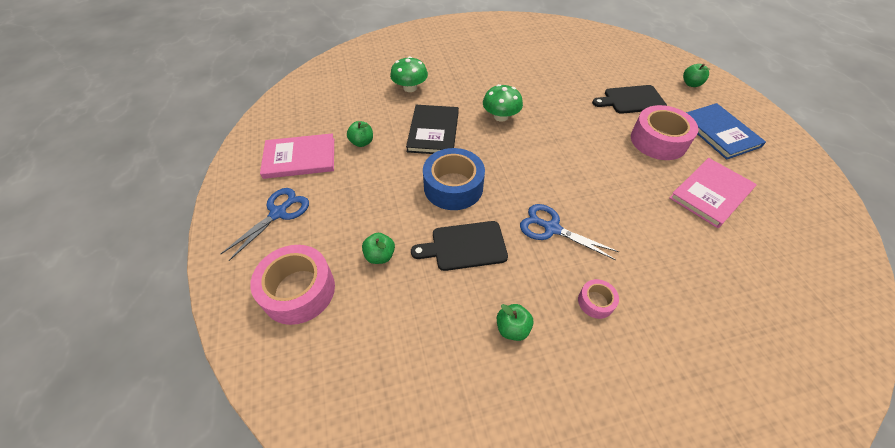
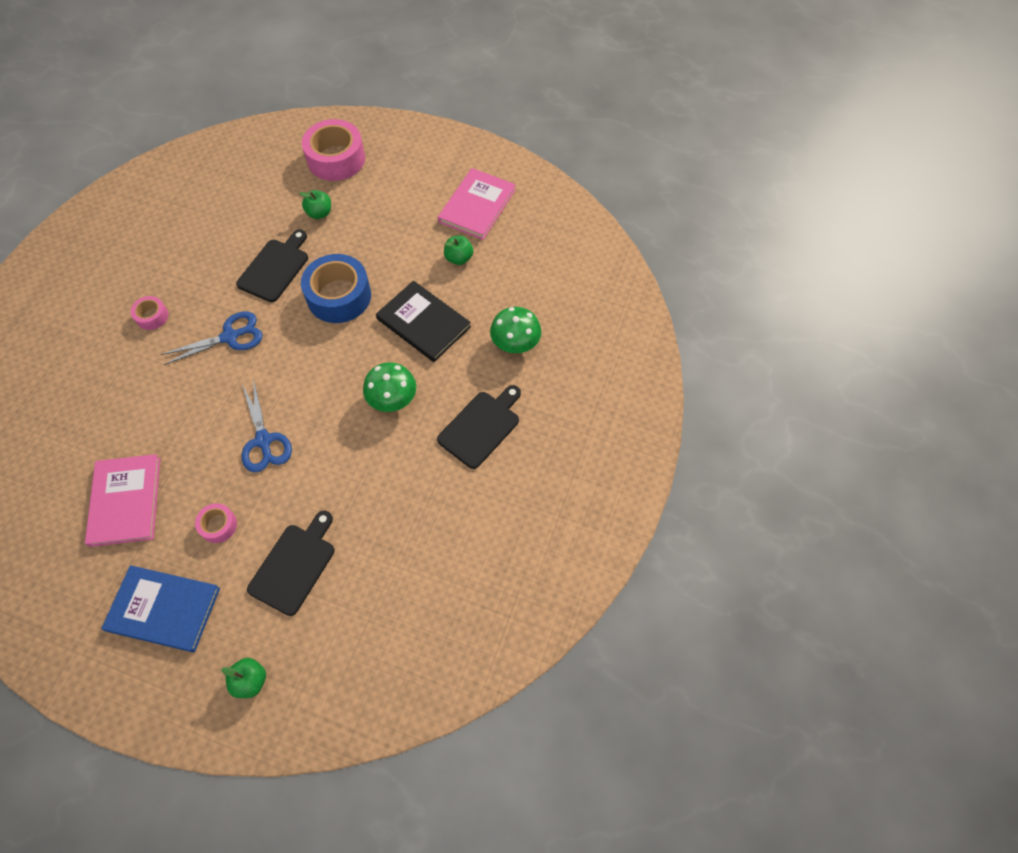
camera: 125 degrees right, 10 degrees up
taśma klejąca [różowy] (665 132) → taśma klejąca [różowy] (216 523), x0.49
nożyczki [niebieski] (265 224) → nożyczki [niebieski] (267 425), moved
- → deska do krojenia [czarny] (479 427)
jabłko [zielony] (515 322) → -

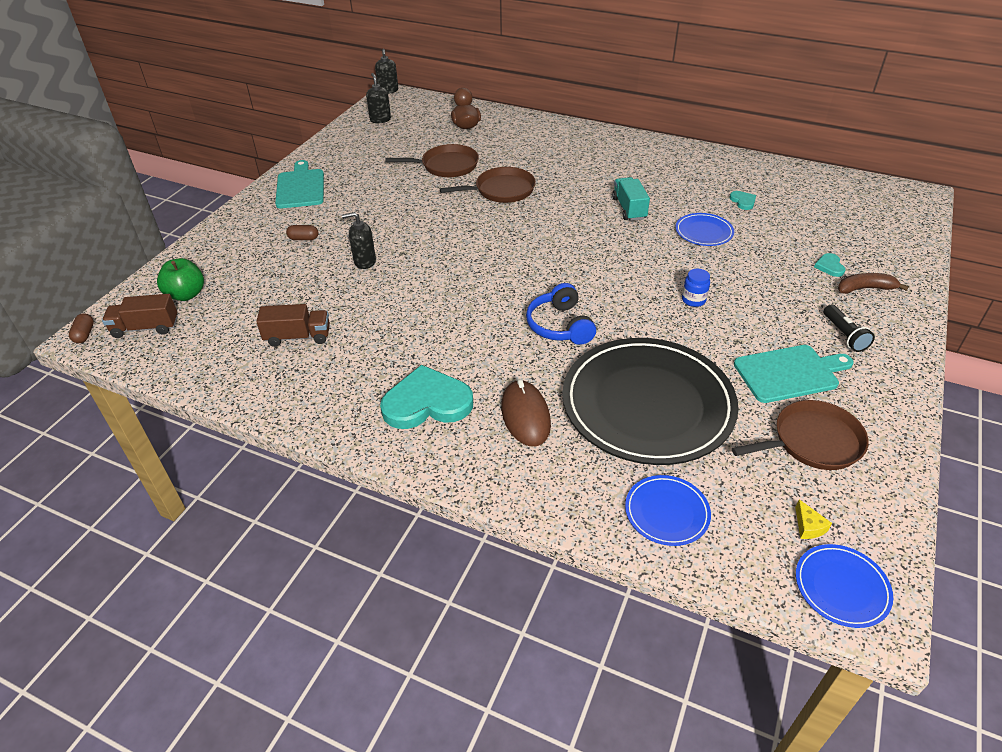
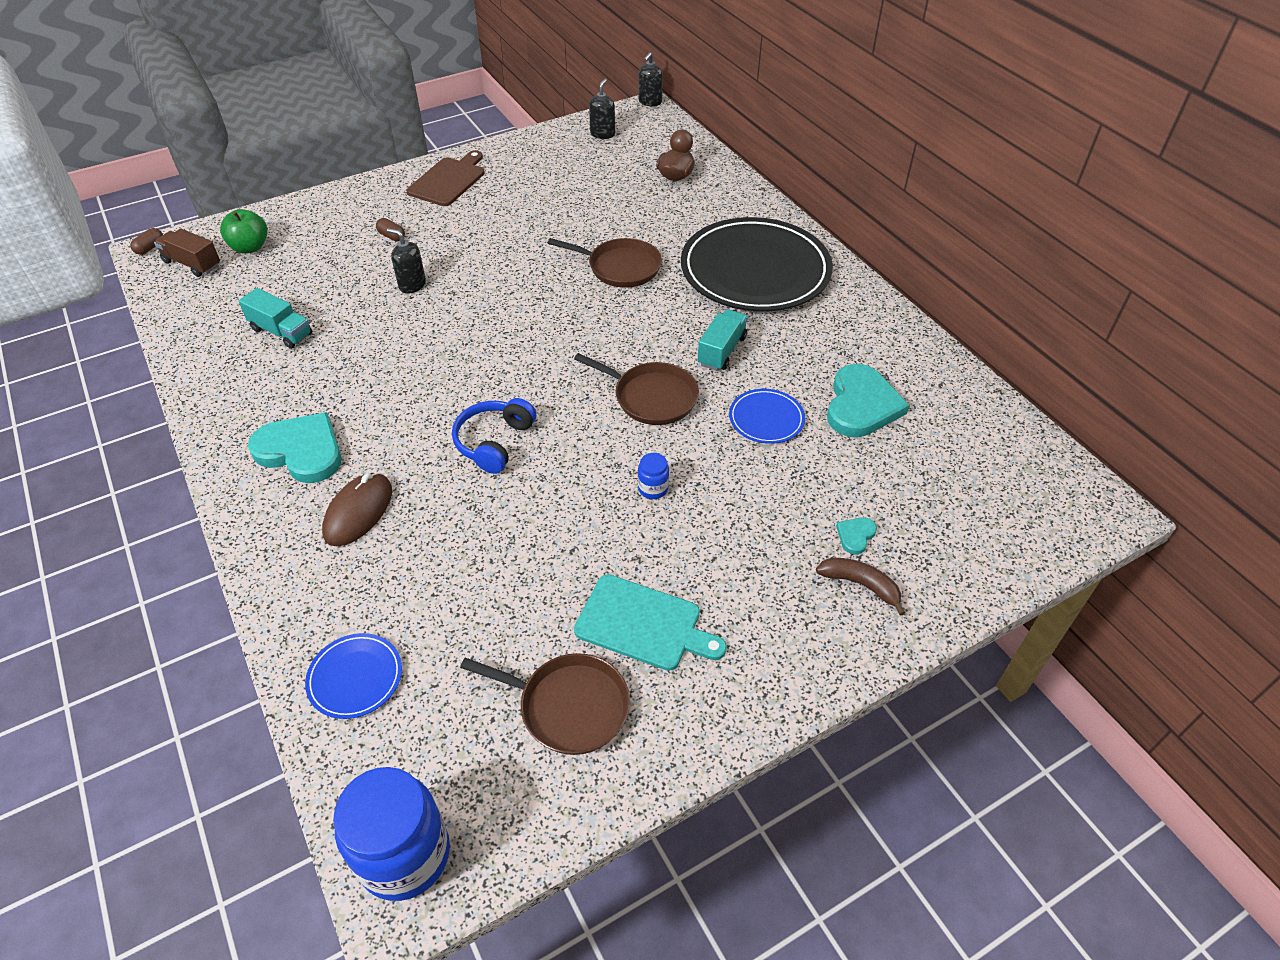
camera: 35 degrees right, 5 degrees up
ciężarówka [brązowy] (293 325) → ciężarówka [turkusowy] (275 318)
talerz [niebieski] (844 586) → słoik [niebieski] (391 834)
deska do krojenia [turkusowy] (299 184) → deska do krojenia [brązowy] (445 178)
patelnia [brązowy] (432 160) → patelnia [brązowy] (636 389), moved
talerz [czarny] (650 401) → talerz [czarny] (757 264), moved
serce [turkusowy] (742 200) → serce [turkusowy] (868 400), x2.29
ser [żółty] (813 519) → -
latarka [czarny] (849 328) → -

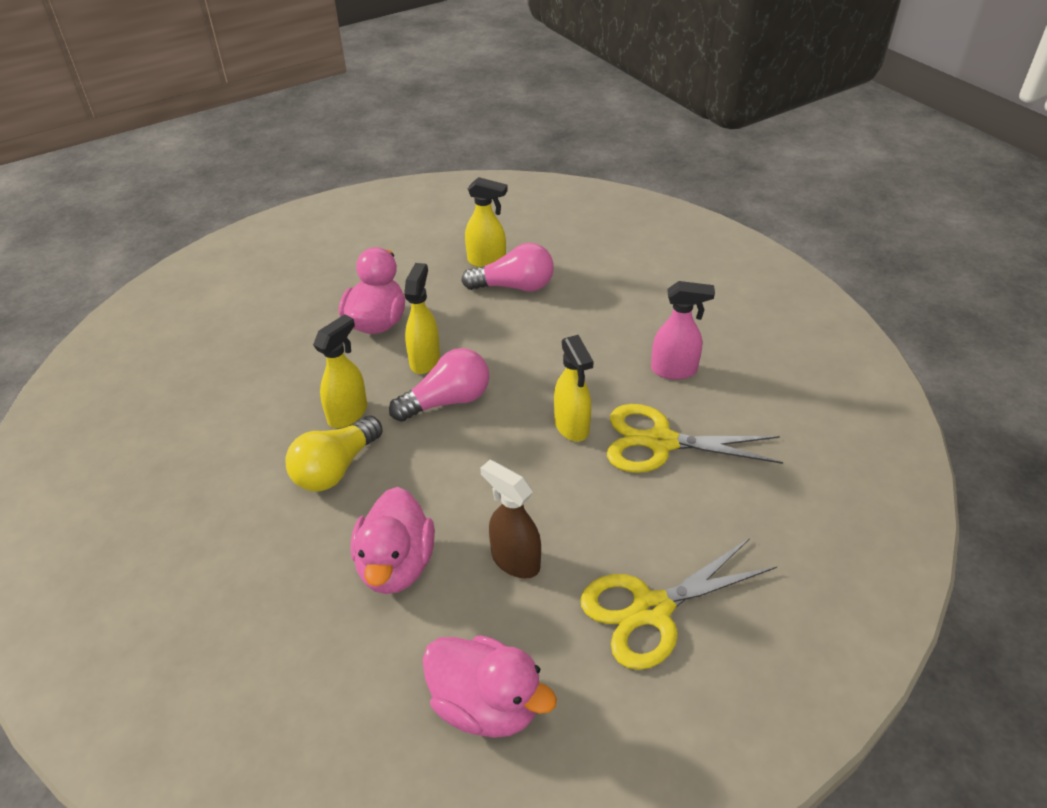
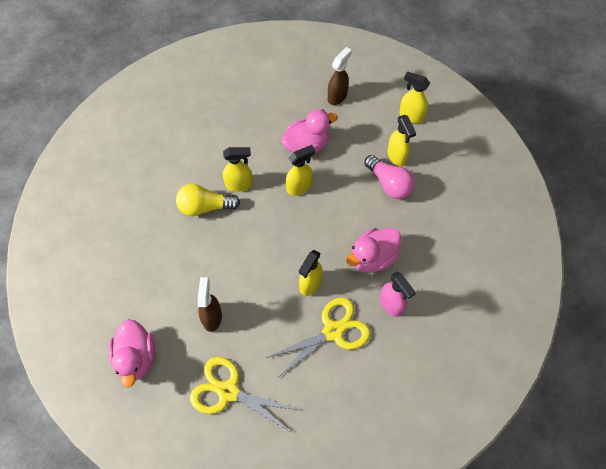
camera: 50 degrees right, 20 degrees up
nożyczki [żółty] (695 438) → nożyczki [żółty] (318 336), 90 degrees clockwise
- → spryskiwacz [brązowy] (340 76)
kaczka [różowy] (393 540) → kaczka [różowy] (374 250), moved
- → spryskiwacz [żółty] (414 97)
żarówka [różowy] (439 385) → -

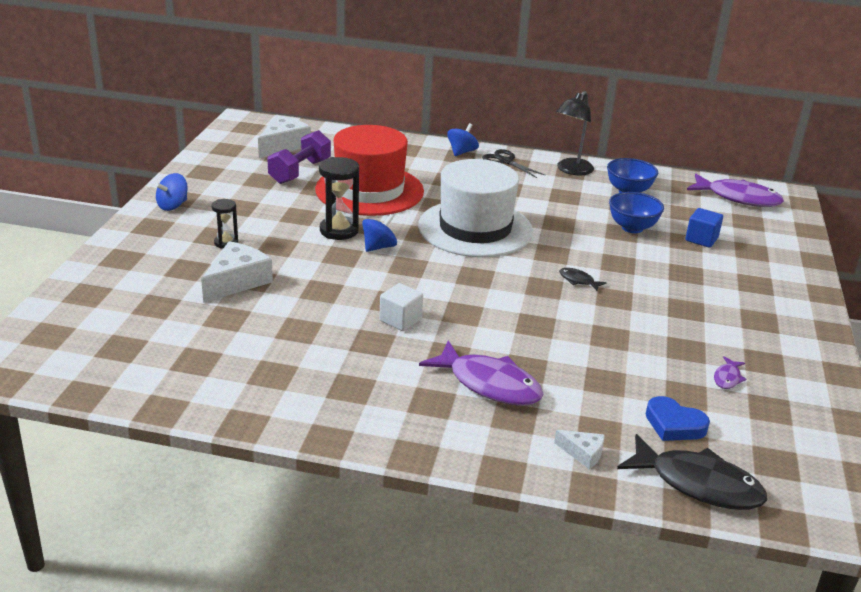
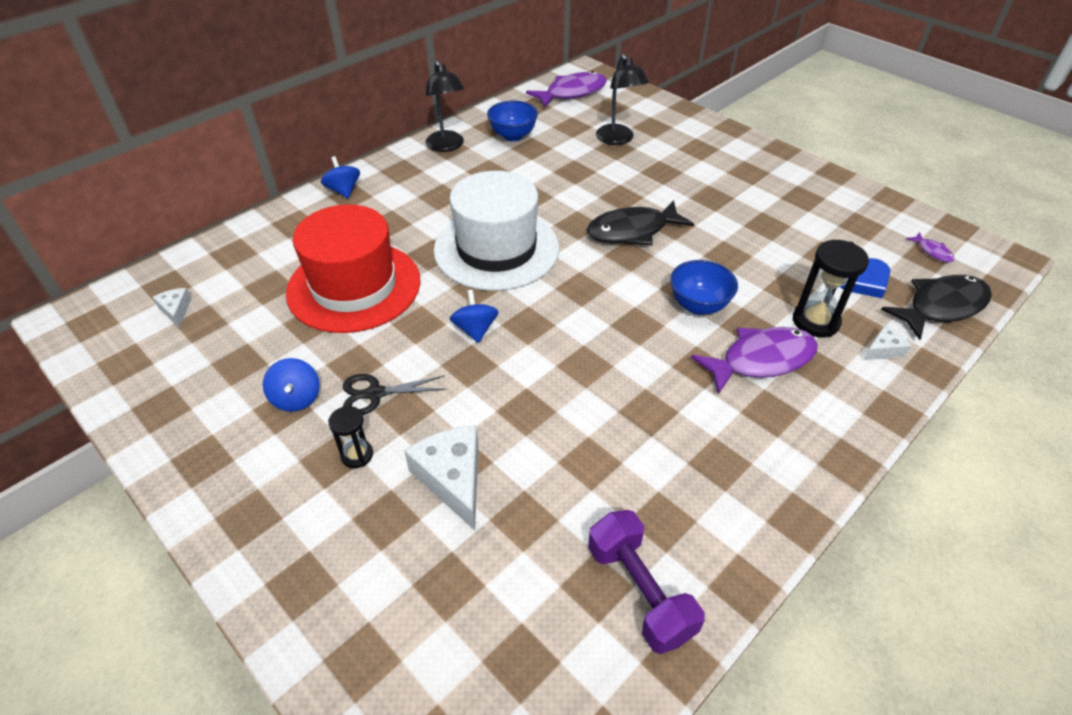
camera: 55 degrees left, 15 degrees up
ser [biały] (284 136) → ser [biały] (172 307), x0.52
bączek [niebieski] (171 192) → bączek [niebieski] (291 385), moved
nożyczki [czarny] (513 163) → nożyczki [czarny] (395 394), moved
ryba [czarny] (583 279) → ryba [czarny] (640 222), x2.25
hantel [fioletowy] (299 157) → hantel [fioletowy] (646 582), moved
sześcian [niebieski] (704 228) → lampka [czarny] (622 99)
miska [niebieski] (636 212) → miska [niebieski] (704 287), moved
klepsydra [czarny] (339 198) → klepsydra [czarny] (830 288), moved
ryba [fioletowy] (730 372) → ryba [fioletowy] (930 247), moved
sześcian [biały] (401 307) → -

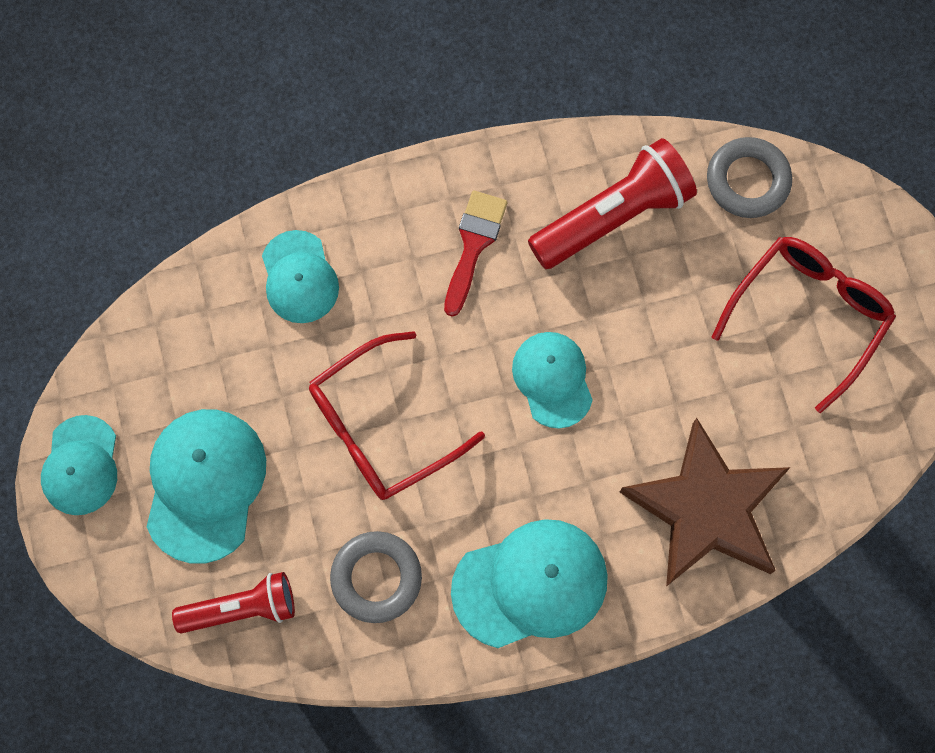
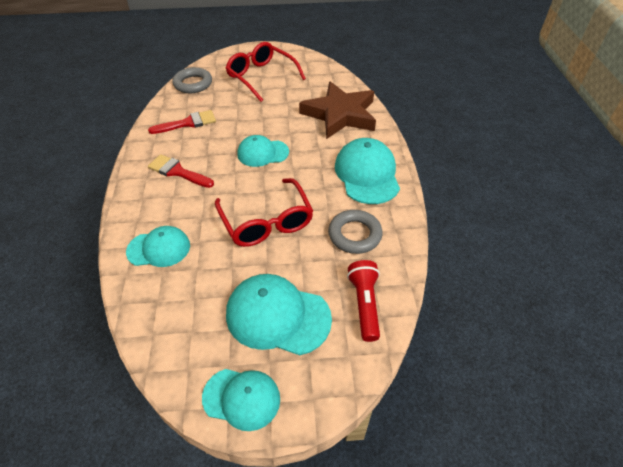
camera: 80 degrees left, 25 degrees down
latarka [czerwony] (612 203) → pędzel [czerwony] (182 122)

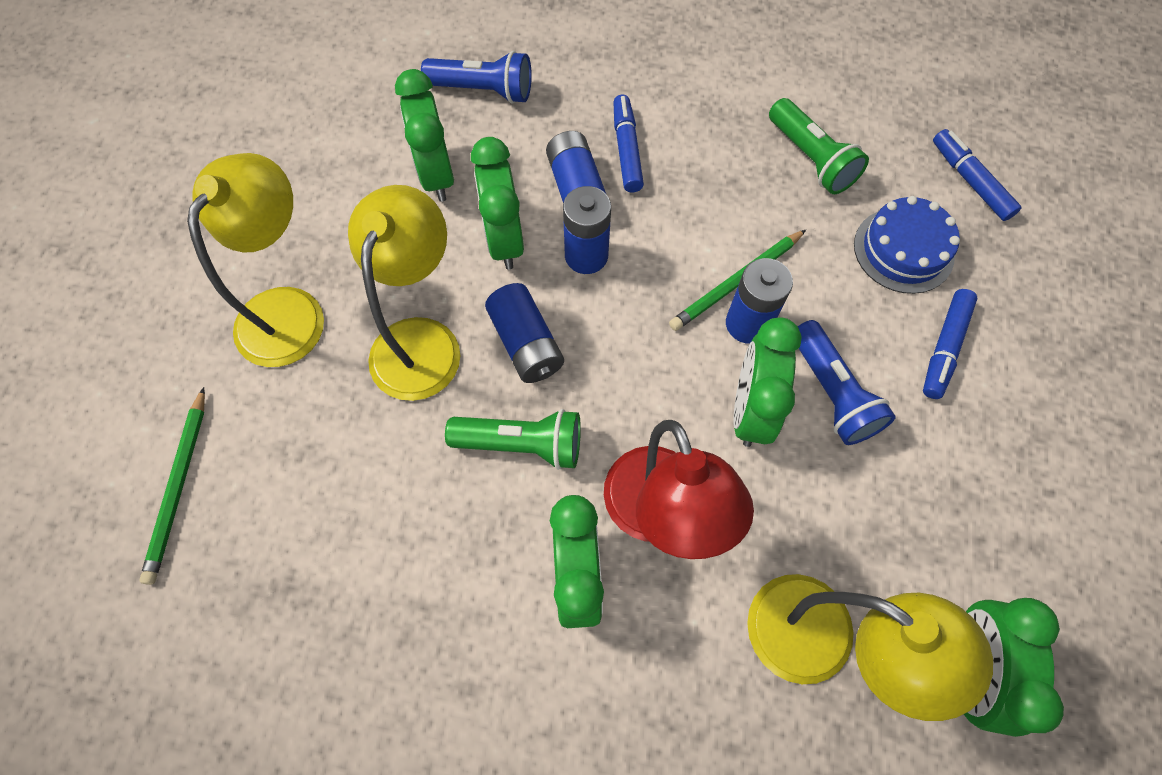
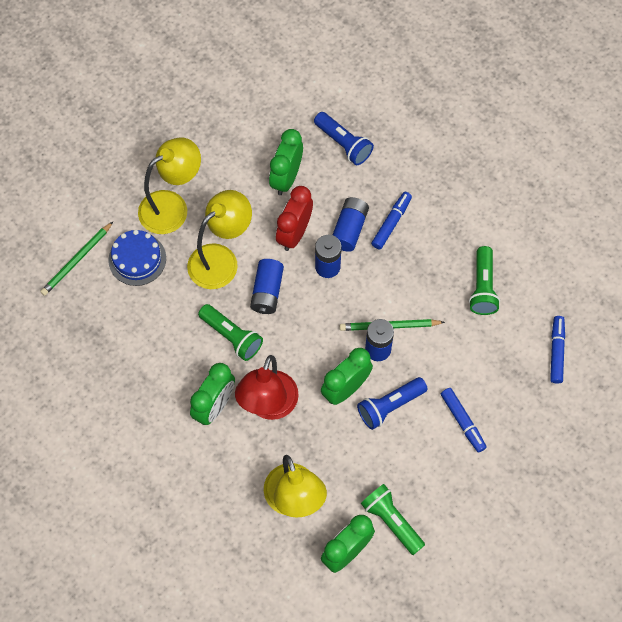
camera: 35 degrees right, 0 degrees up
tort [niebieski] (907 245) → tort [niebieski] (137 258), moved
budzik [zielony] (497 203) → budzik [czerwony] (294 218)
latarka [niebieski] (847 382) → latarka [niebieski] (392 403), 45 degrees clockwise
- → latarka [zielony] (393 519)
flamaster [niebieski] (950 344) → flamaster [niebieski] (464 420), 90 degrees counterclockwise

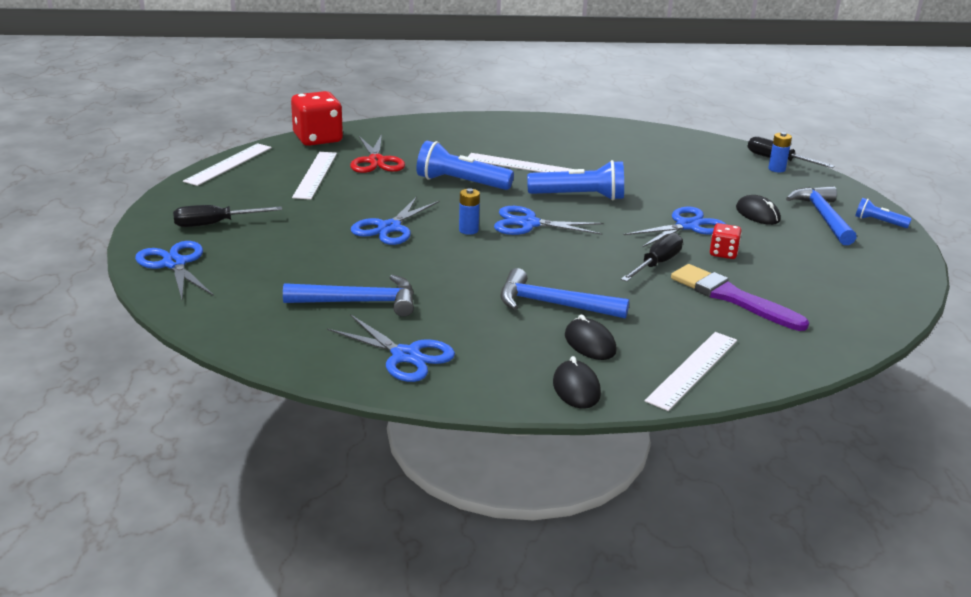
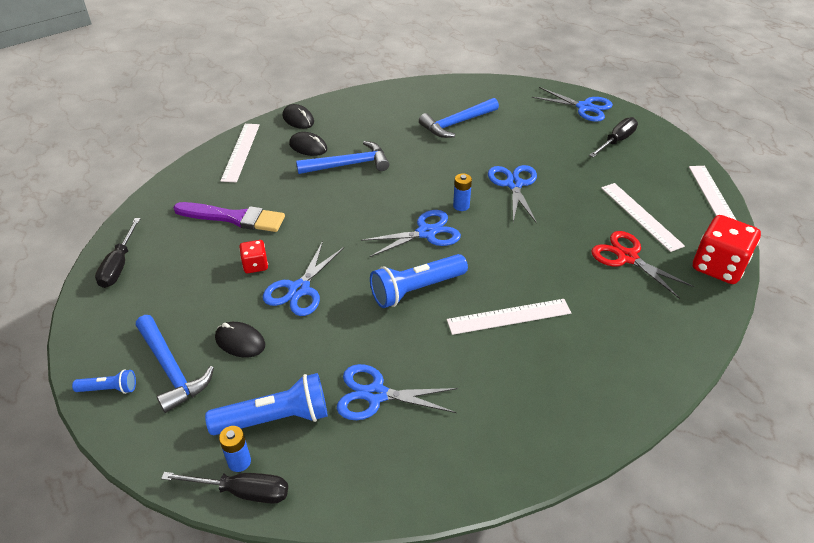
camera: 150 degrees right, 15 degrees up
śrubokręt [czarny] (652 257) → śrubokręt [czarny] (118 253), moved
latarka [niebieski] (465 165) → latarka [niebieski] (266 404), moved
nożyczki [niebieski] (391 348) → nożyczki [niebieski] (397 392), moved

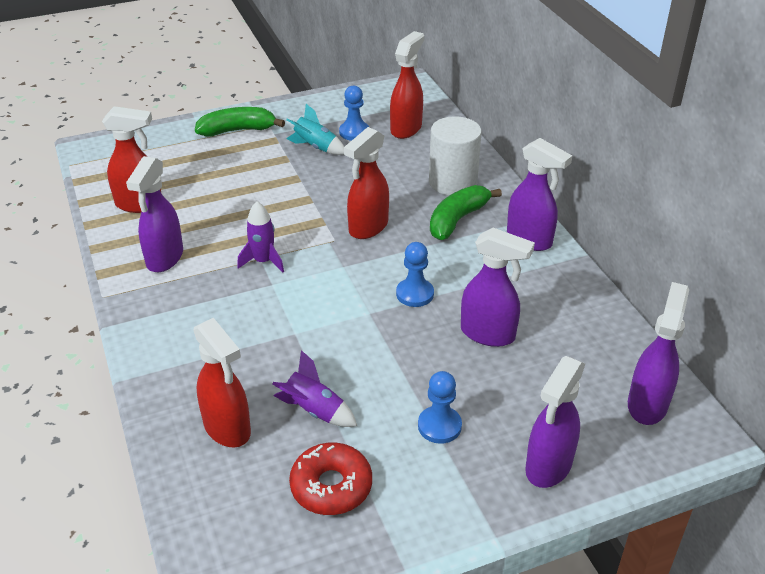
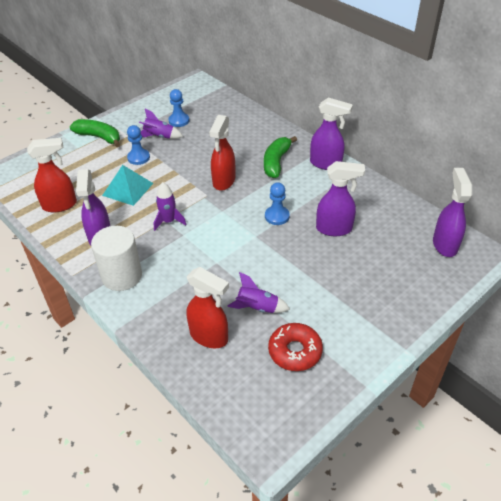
camera: 20 degrees left, 5 degrees up
banan [zielony] (240 121) → banan [zielony] (95 133), 60 degrees clockwise
walec [biały] (455 155) → walec [biały] (116 258), moved
- → piramida [turkusowy] (127 185)
pionek [niebieski] (440 407) → pionek [niebieski] (138 145), moved
rakieta [turkusowy] (315 129) → rakieta [fioletowy] (161 124)
spryskiwacz [czerwony] (407 85) → -
spryskiwacz [fioletowy] (555 422) → -

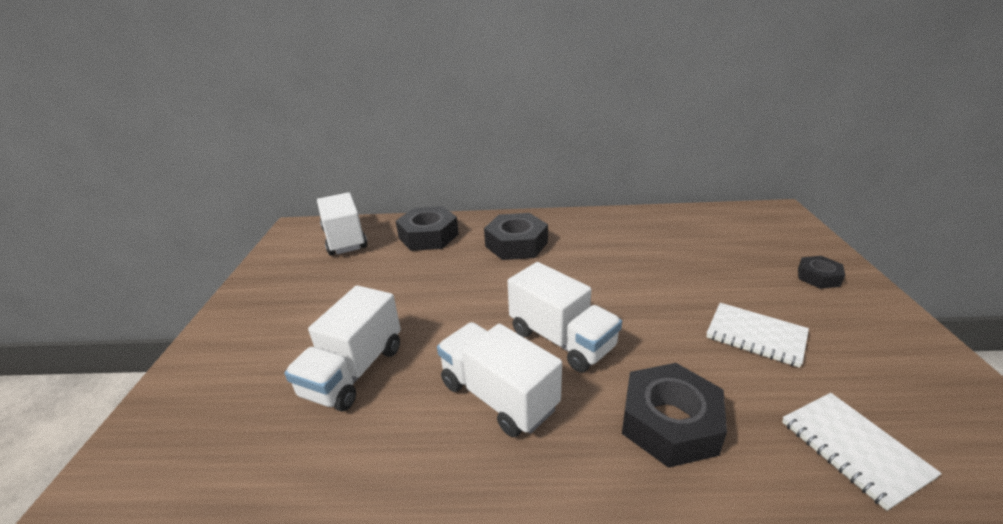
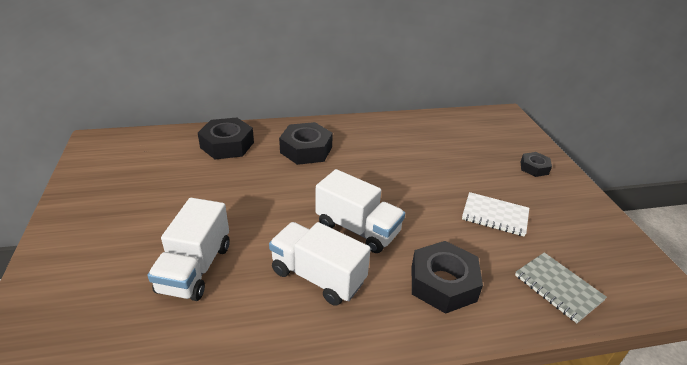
camera: 15 degrees left, 5 degrees up
zeszyt [biały] (862 452) → zeszyt [szary] (561 287)
ciężarówka [biały] (342 224) → -

